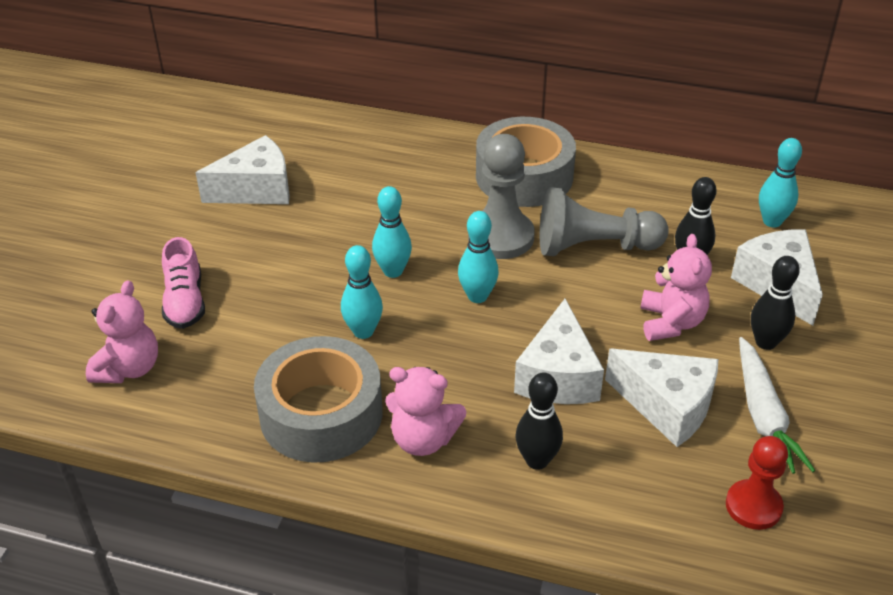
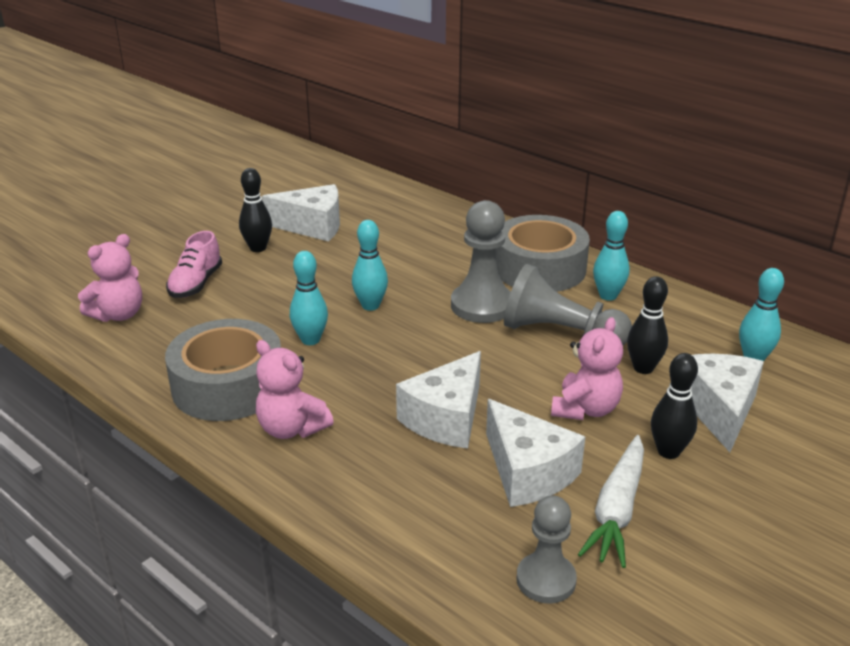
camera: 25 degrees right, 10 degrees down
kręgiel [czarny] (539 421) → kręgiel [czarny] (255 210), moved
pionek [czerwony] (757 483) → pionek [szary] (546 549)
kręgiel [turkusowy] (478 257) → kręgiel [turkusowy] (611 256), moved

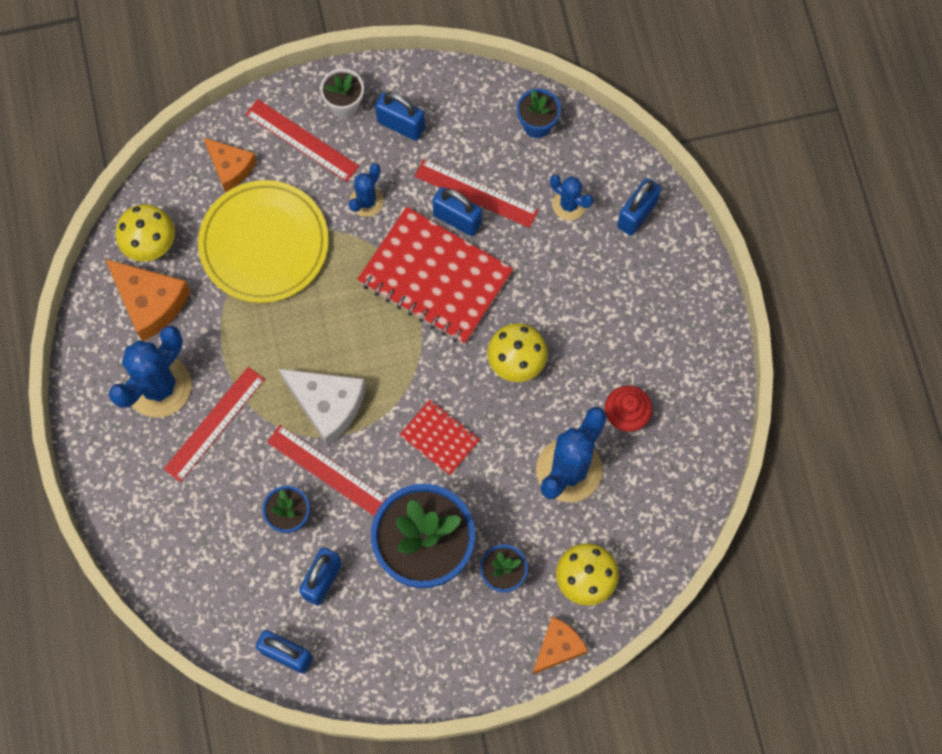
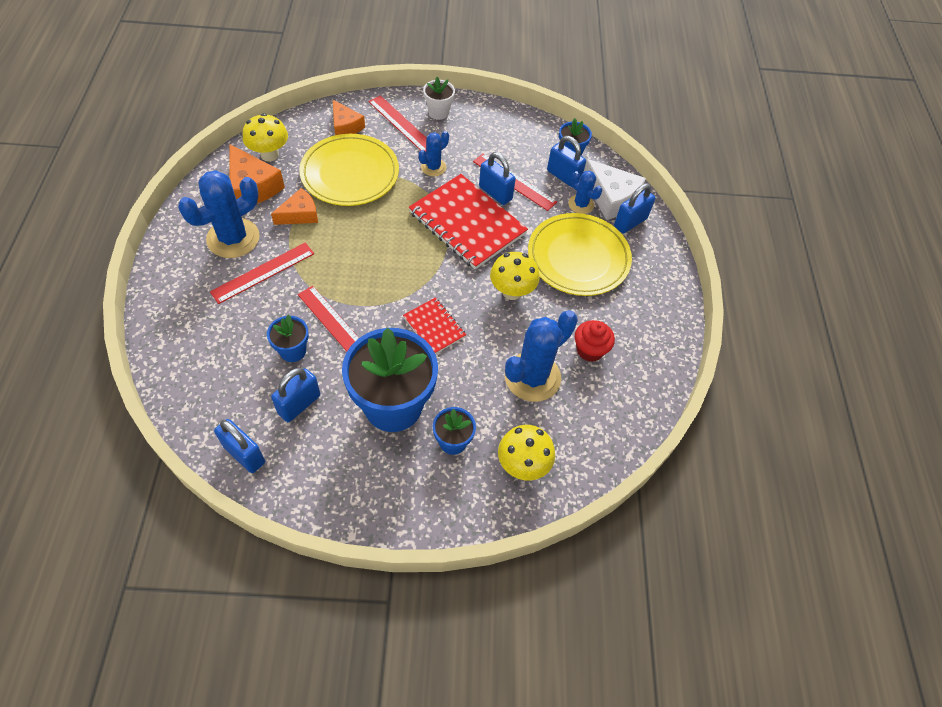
camera: 10 degrees right, 15 degrees down
ser [pomarańczowy] (560 646) → ser [pomarańczowy] (294 206), moved
- → talerz [żółty] (580 254)
kłódka [niebieski] (400 116) → kłódka [niebieski] (566 162), moved
ser [biały] (322 407) → ser [biały] (615 189), moved

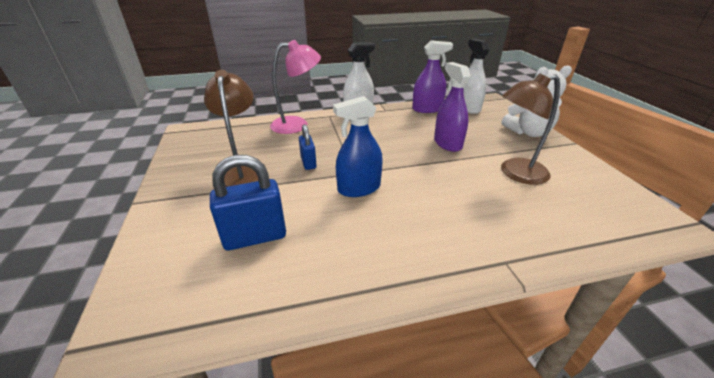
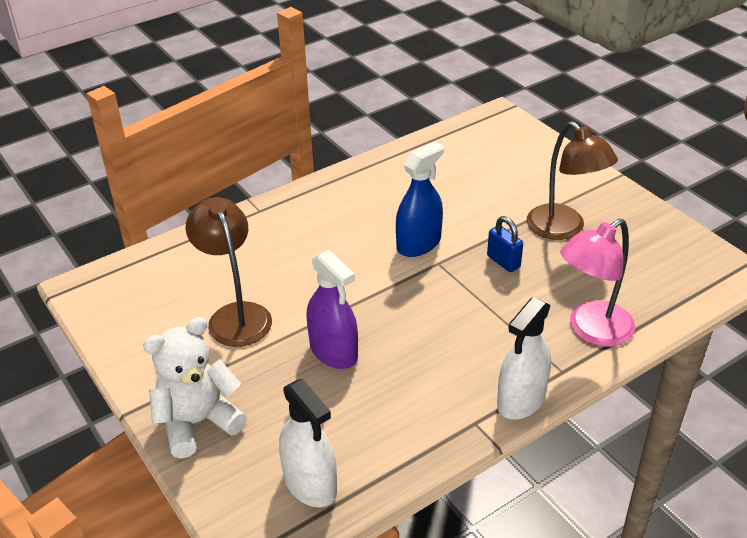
camera: 160 degrees right, 5 degrees up
lampka [brązowy] (530 129) → lampka [brązowy] (229 272), 75 degrees counterclockwise
kłódka [niebieski] (248 202) → -
spryskiwacz [fioletowy] (432 76) → -

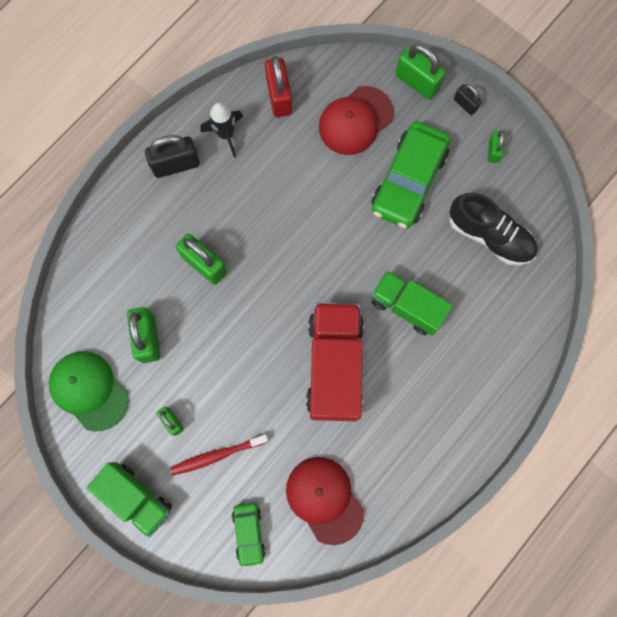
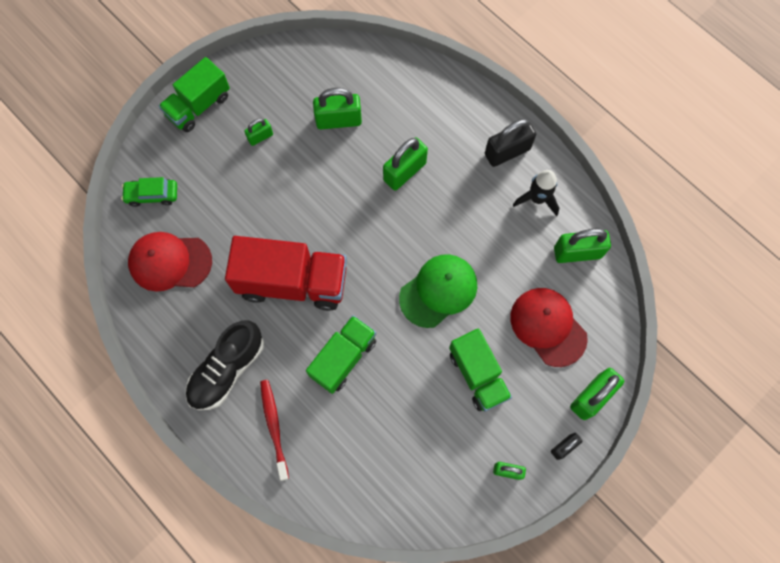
camera: 95 degrees right, 5 degrees down
czapka [czerwony] (325 501) → czapka [czerwony] (170 262), 150 degrees counterclockwise
but [czarny] (493 229) → but [czarny] (225 365), moved
szczoteczka do zębów [czerwony] (219 454) → szczoteczka do zębów [czerwony] (274 430), moved
czapka [zielony] (89 391) → czapka [zielony] (438 291), moved
samochód [zielony] (411 175) → ciężarówka [zielony] (480 370)
kłódka [czarny] (172 156) → kłódka [czarny] (510 143), 75 degrees clockwise
kłódka [czerwony] (278 86) → kłódka [zielony] (582 246)

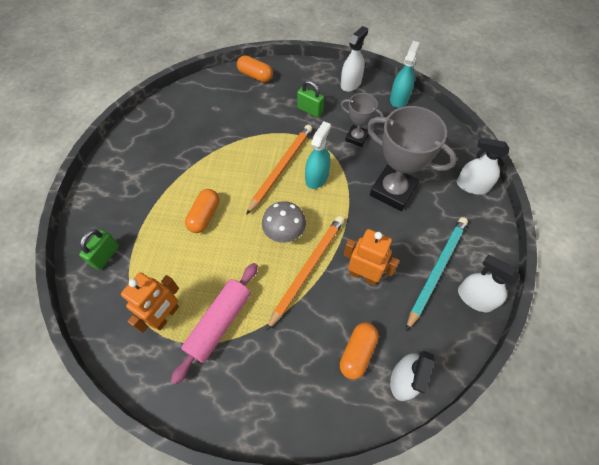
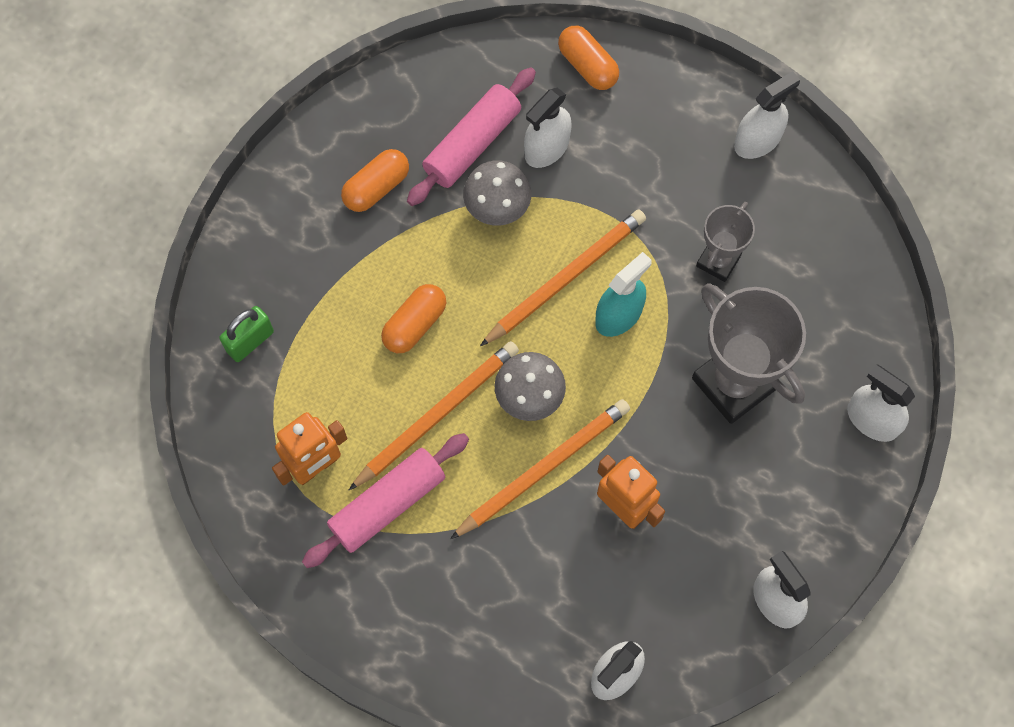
camera: 20 degrees right, 10 degrees up
kapsułka [pomarańczowy] (359 350) → kapsułka [pomarańczowy] (375 180), moved
- → ołówek [pomarańczowy] (434 415)
- → wałek do ciasta [różowy] (471 136)
- → grzyb [szary] (497 193)
- → spryskiwacz [biały] (548 128)
puchar [szary] (362 120) → puchar [szary] (725 242), 75 degrees clockwise
kłódka [zielony] (310 99) → -
spryskiwacz [turkusowy] (405 74) → -
ołówek [turkusowy] (437 274) → -

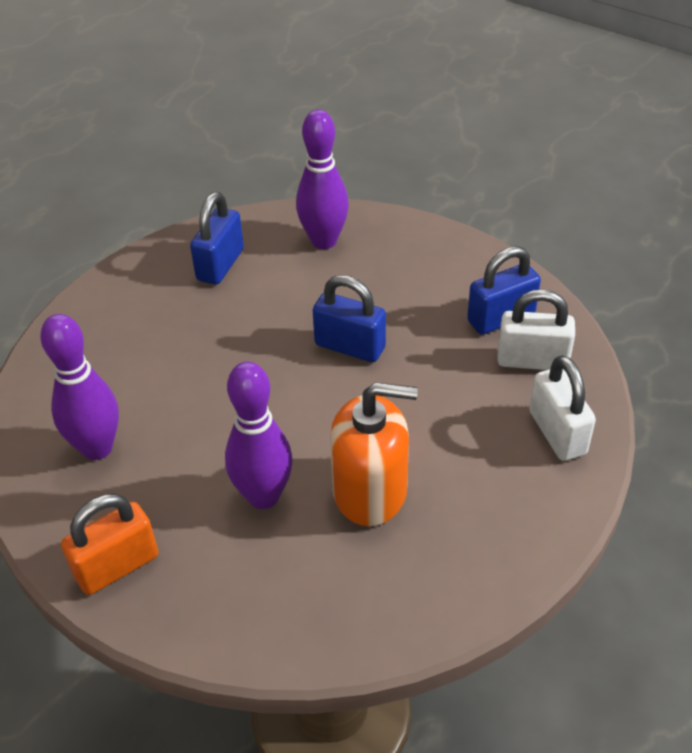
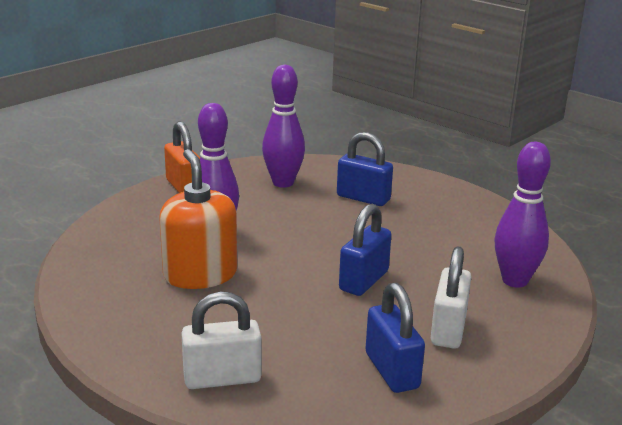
camera: 95 degrees right, 20 degrees down
dozownik mydła [pomarańczowy] (374 454) → dozownik mydła [pomarańczowy] (198 219), 150 degrees clockwise
kłódka [niebieski] (217 238) → kłódka [niebieski] (365 169), moved
kłódka [biały] (536 329) → kłódka [biały] (451 297), moved

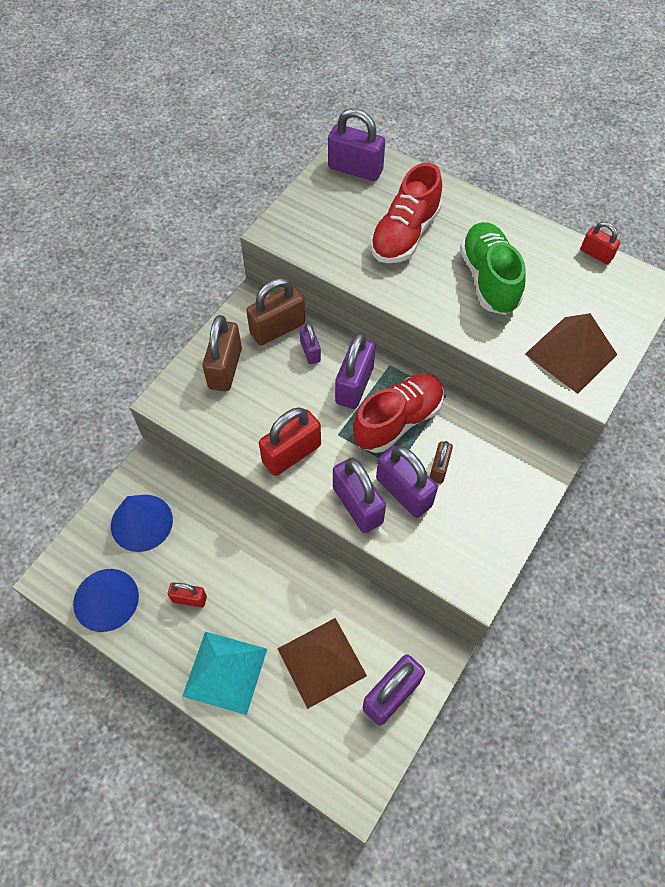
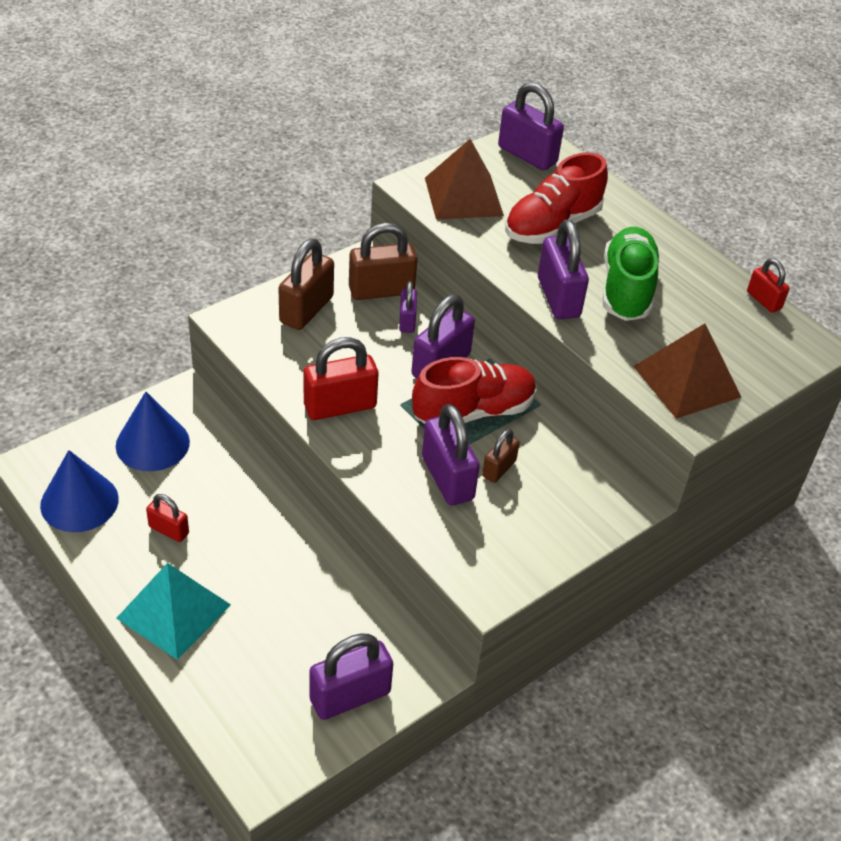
camera: 15 degrees right, 15 degrees down
piramida [brązowy] (322 663) → piramida [brązowy] (464 179), moved
kłódka [fioletowy] (359 495) → kłódka [fioletowy] (563 269), moved

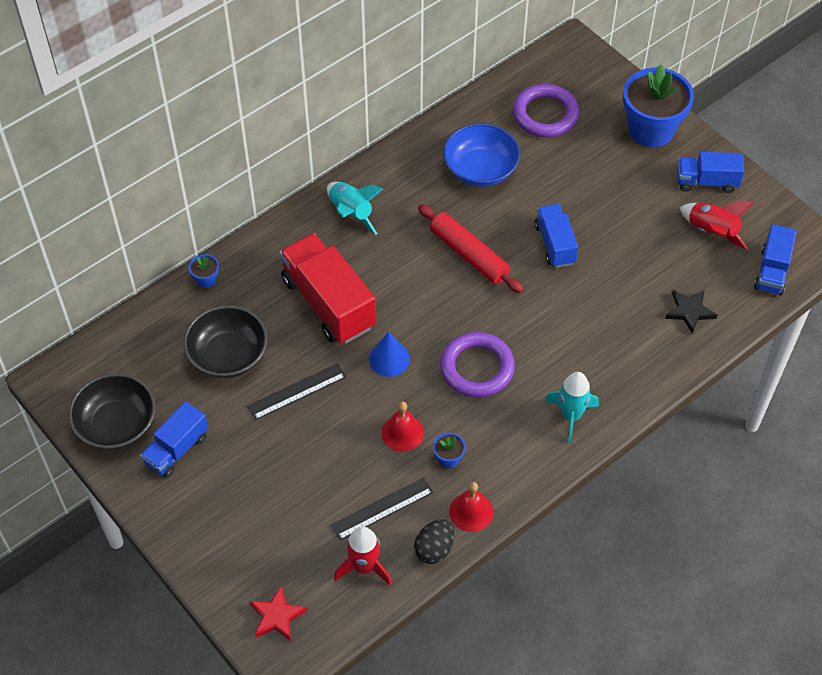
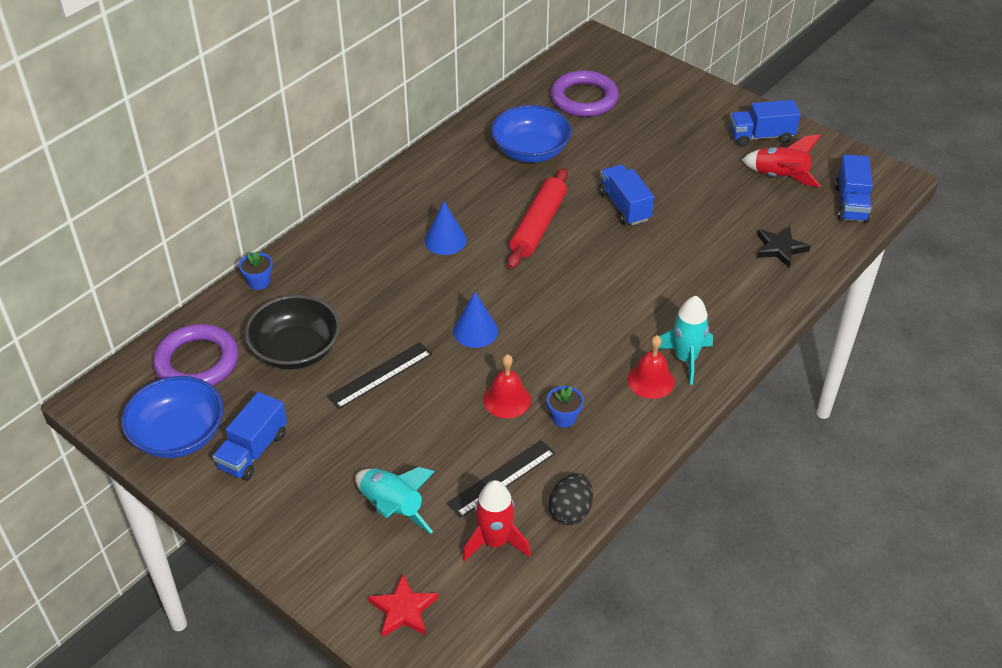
camera: 10 degrees left, 10 degrees down
miska [czarny] (112 411) → miska [niebieski] (172 417)
pierścień [fioletowy] (477 365) → pierścień [fioletowy] (195 355), moved
rakieta [turkusowy] (355 208) → rakieta [turkusowy] (395 500), moved
- → stożek [niebieski] (446 228)
wałek do ciasta [czerwony] (471 248) → wałek do ciasta [czerwony] (537 218), 75 degrees clockwise
dzwonek [czerwony] (471 507) → dzwonek [czerwony] (651 367), moved
ciężarówka [czerwony] (327 288) → -
doniczka [niebieski] (658 105) → -

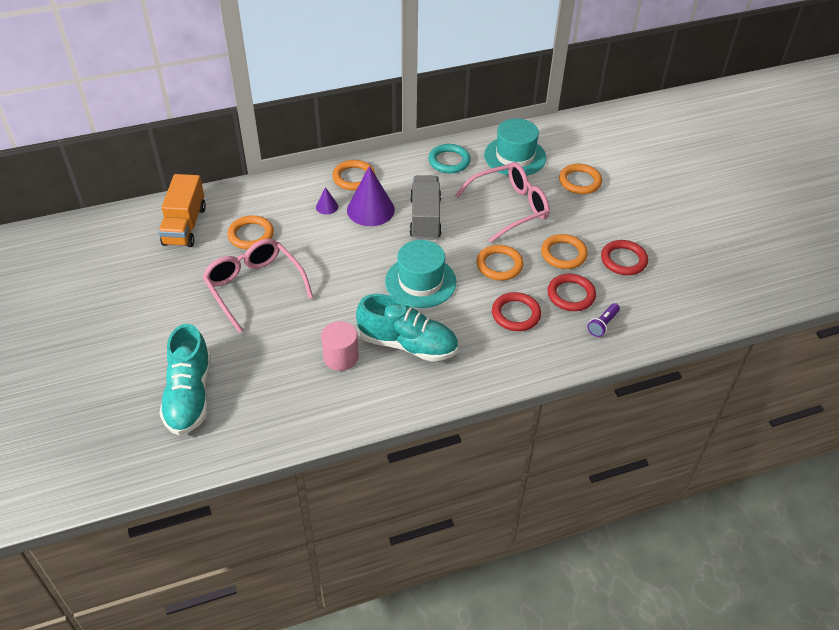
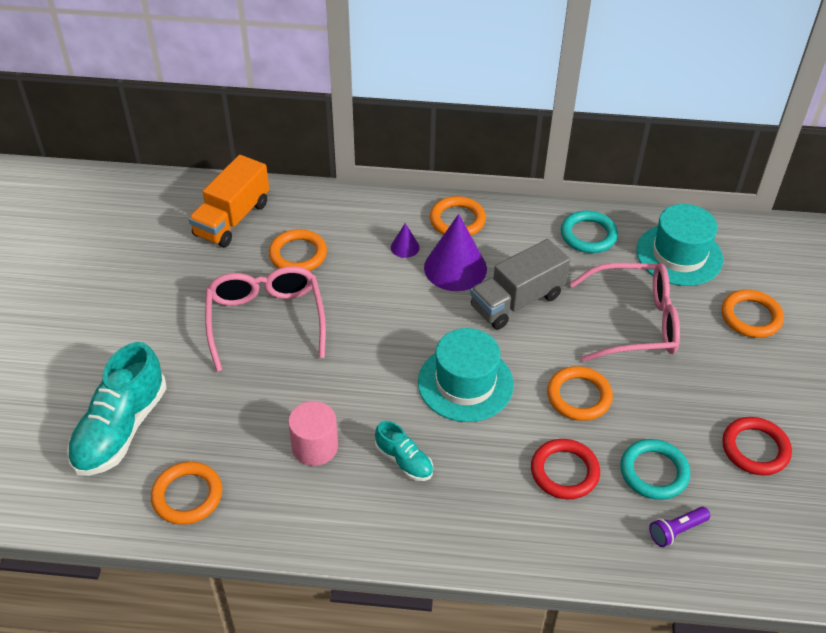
camera: 25 degrees right, 0 degrees up
pierścień [pomarańczowy] (564 251) → pierścień [pomarańczowy] (186 493), moved
but [turkusowy] (407 328) → but [turkusowy] (404 451), x0.51
ciężarówka [szary] (425 207) → ciężarówka [szary] (520 284), 150 degrees counterclockwise
pierścień [czerwony] (571 292) → pierścień [turkusowy] (655 469)

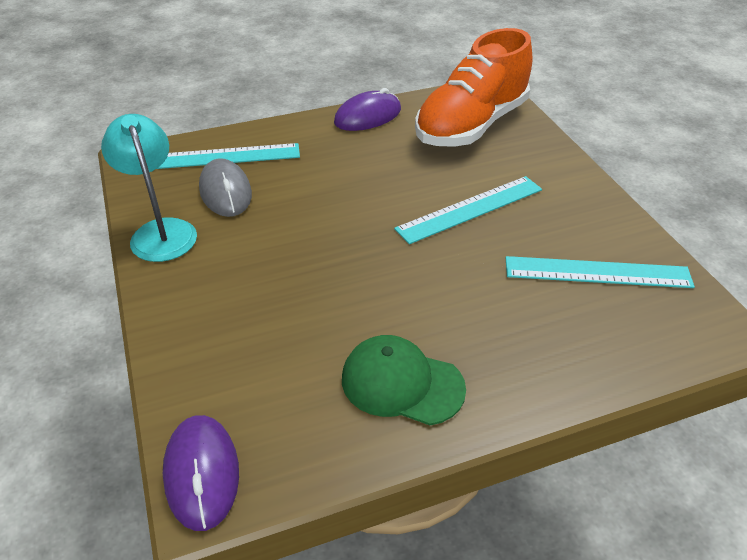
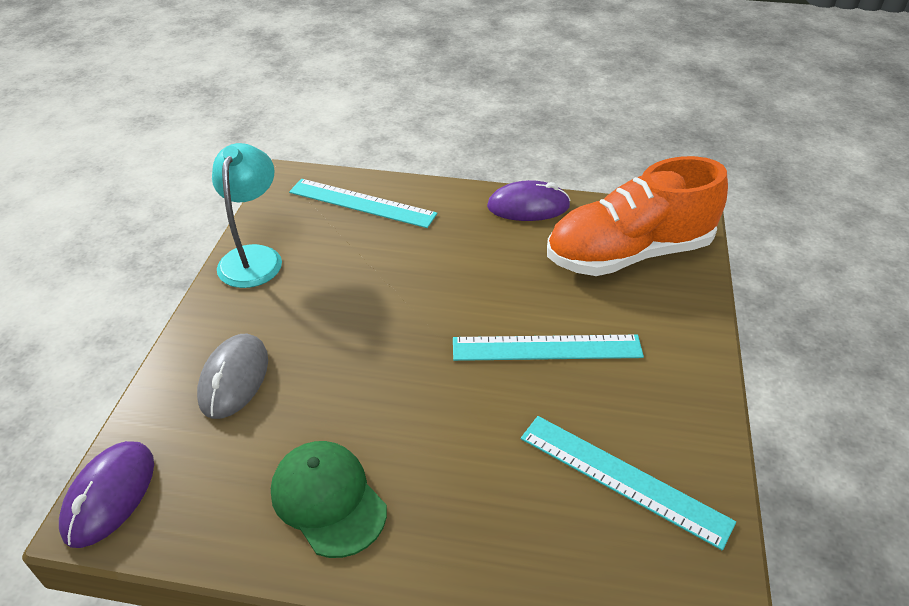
camera: 30 degrees right, 0 degrees up
myszka [szary] (225 187) → myszka [szary] (232 376), moved

